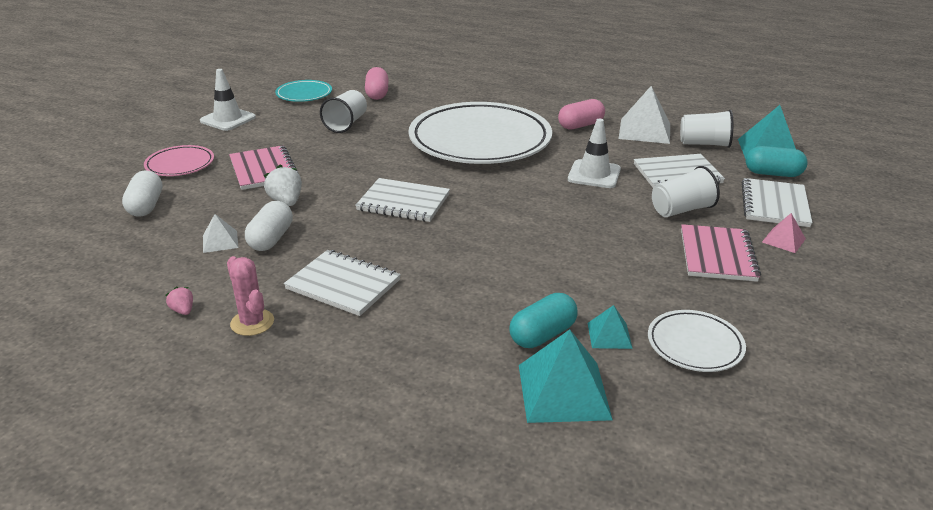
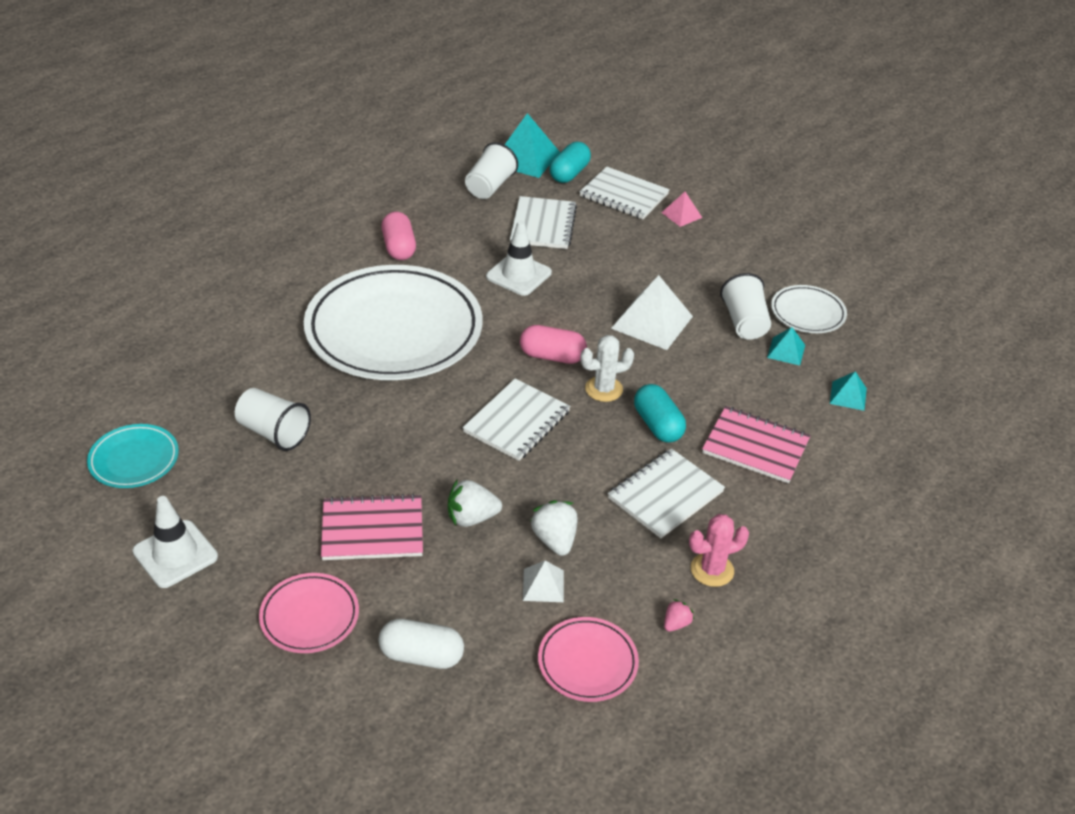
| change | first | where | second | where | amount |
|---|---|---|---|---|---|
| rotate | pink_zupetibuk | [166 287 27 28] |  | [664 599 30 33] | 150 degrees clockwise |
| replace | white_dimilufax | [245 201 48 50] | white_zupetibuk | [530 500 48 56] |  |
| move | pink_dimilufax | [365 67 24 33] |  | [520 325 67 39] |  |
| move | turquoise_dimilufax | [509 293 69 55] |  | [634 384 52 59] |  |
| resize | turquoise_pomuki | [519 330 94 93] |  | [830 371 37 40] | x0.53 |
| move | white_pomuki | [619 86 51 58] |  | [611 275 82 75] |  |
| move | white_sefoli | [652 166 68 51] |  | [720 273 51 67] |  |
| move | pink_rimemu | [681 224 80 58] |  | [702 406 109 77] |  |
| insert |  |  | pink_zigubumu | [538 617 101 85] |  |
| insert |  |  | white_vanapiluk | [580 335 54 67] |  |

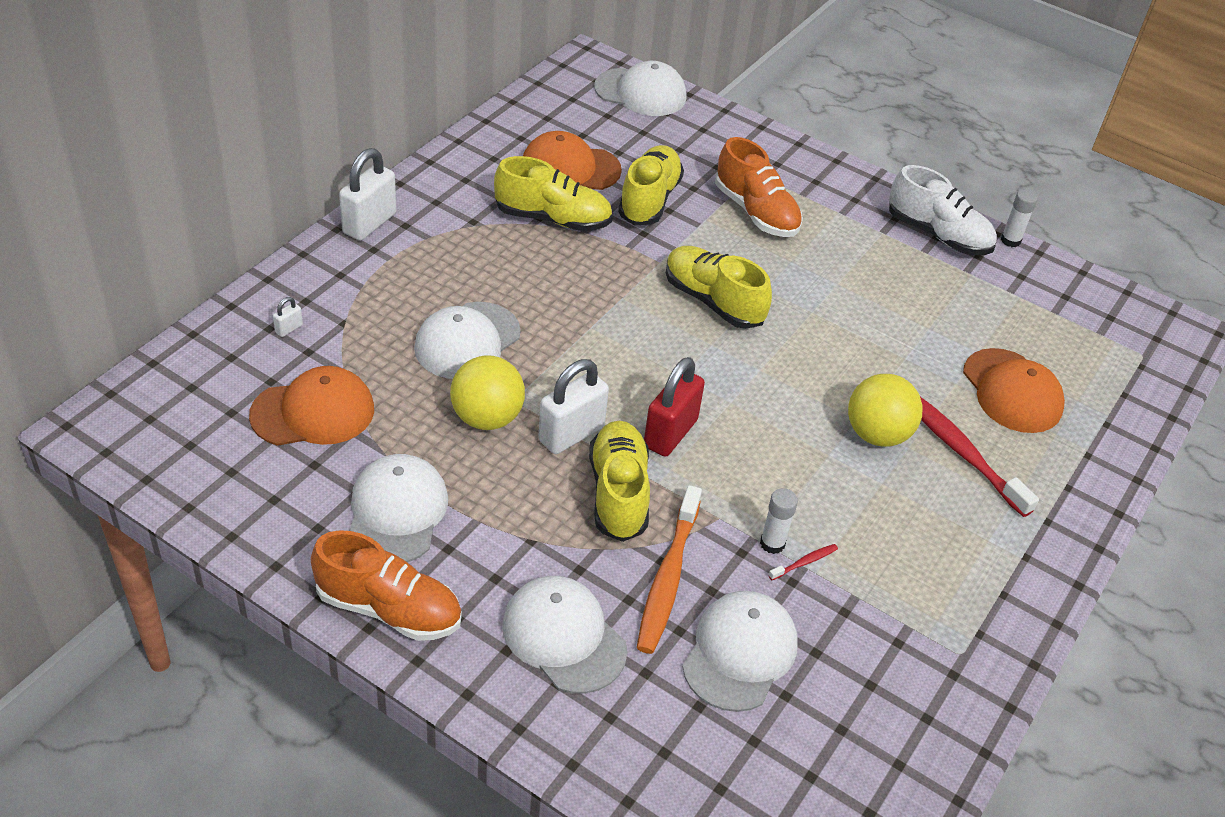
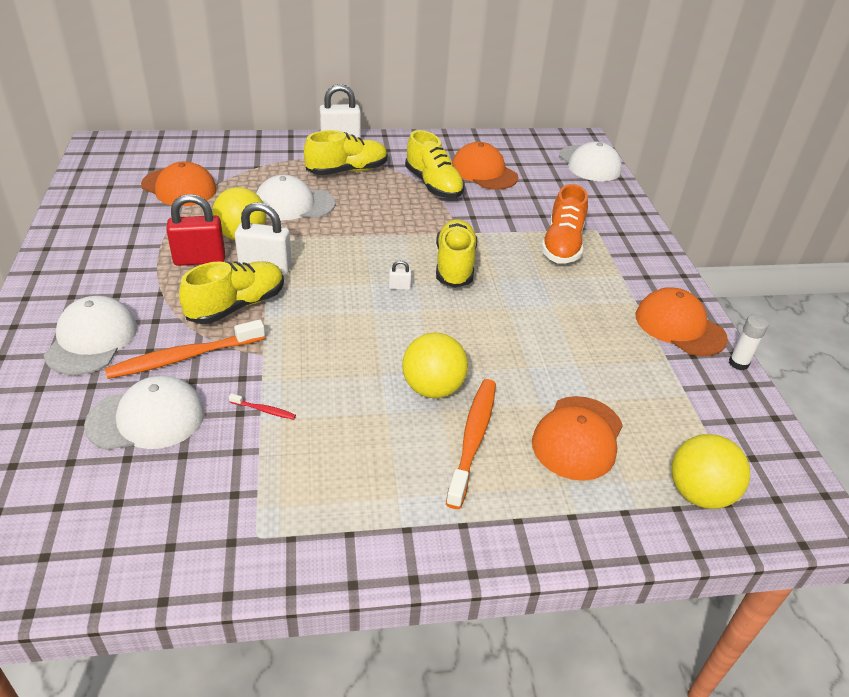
| change | first | where | second | where | amount |
|---|---|---|---|---|---|
| move | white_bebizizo | [273 297 30 40] |  | [389 260 22 30] |  |
| delete | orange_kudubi | [311 530 151 111] |  |  |  |
| delete | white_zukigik | [349 454 99 108] |  |  |  |
| move | yellow_kudubi | [618 145 66 80] |  | [304 130 84 45] |  |
| move | red_bebizizo | [644 357 61 100] |  | [166 194 59 72] |  |
| delete | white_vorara | [760 488 38 66] |  |  |  |
| replace | white_kudubi | [889 165 108 90] | orange_zukigik | [636 288 92 68] |  |
| recolor | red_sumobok | [920 397 119 120] | orange_sumobok | [446 379 50 130] |  |
| insert |  |  | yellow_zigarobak | [671 434 79 75] |  |

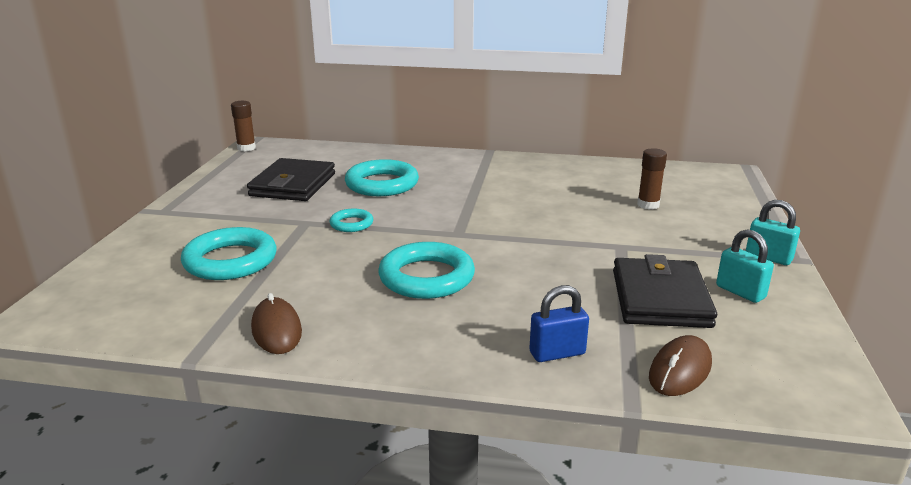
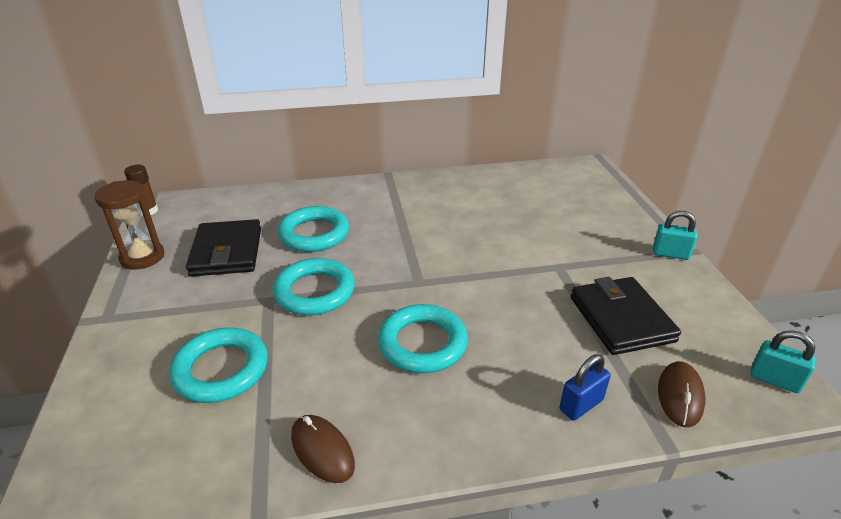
| change | first | where | second | where | amount |
|---|---|---|---|---|---|
| resize | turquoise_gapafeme | [330 209 43 23] |  | [273 258 82 57] | x1.91 |
| delete | brown_vorara | [637 148 30 62] |  |  |  |
| move | turquoise_bebizizo | [716 229 58 74] |  | [750 330 66 63] |  |
| insert |  |  | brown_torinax | [94 180 70 90] |  |

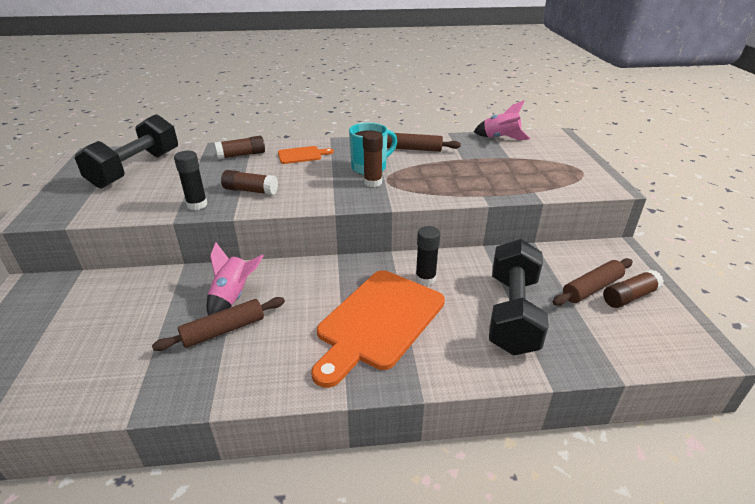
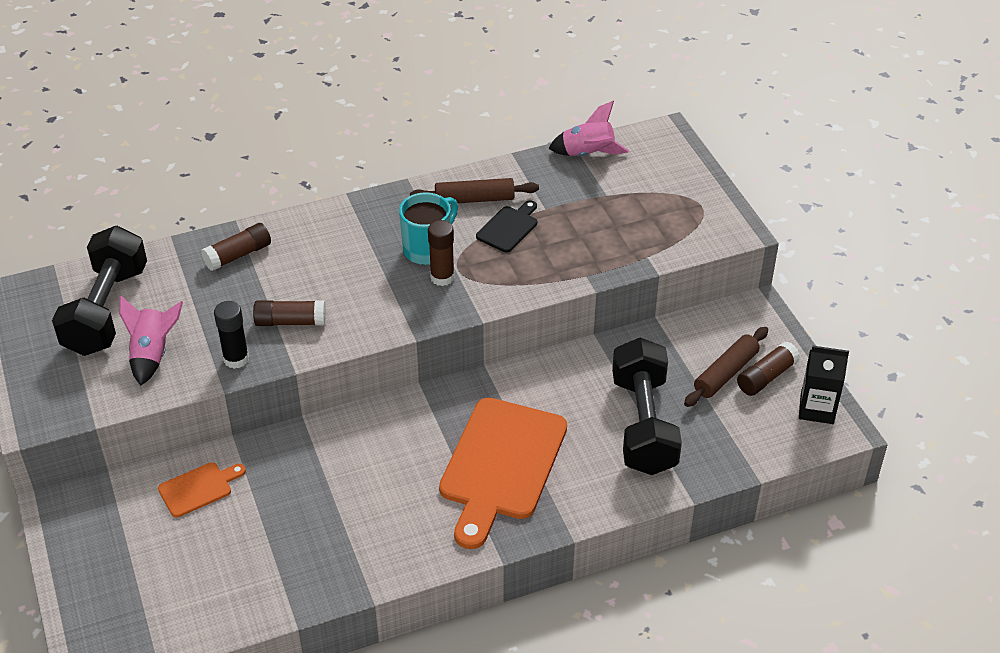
| change | first | where | second | where | amount |
|---|---|---|---|---|---|
| delete | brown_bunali | [152 297 133 54] |  |  |  |
| move | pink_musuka | [206 242 58 73] |  | [119 296 64 90] |  |
| move | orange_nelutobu | [278 146 56 18] |  | [158 462 88 56] |  |
| delete | black_vorara | [415 226 25 59] |  |  |  |
| insert |  |  | black_nelutobu | [476 200 61 52] |  |
| insert |  |  | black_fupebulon | [799 346 50 78] |  |

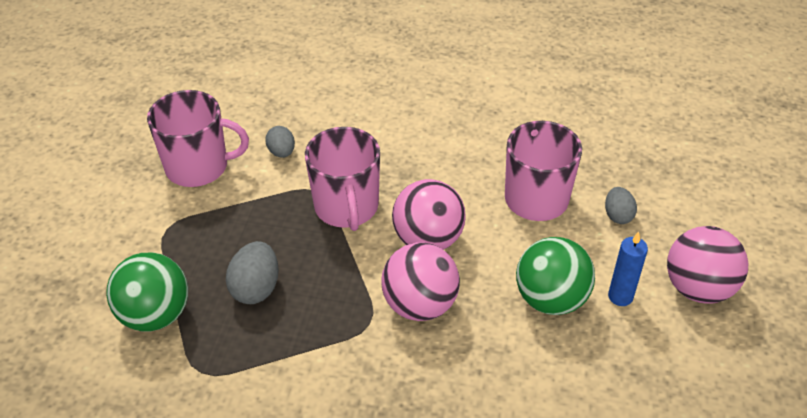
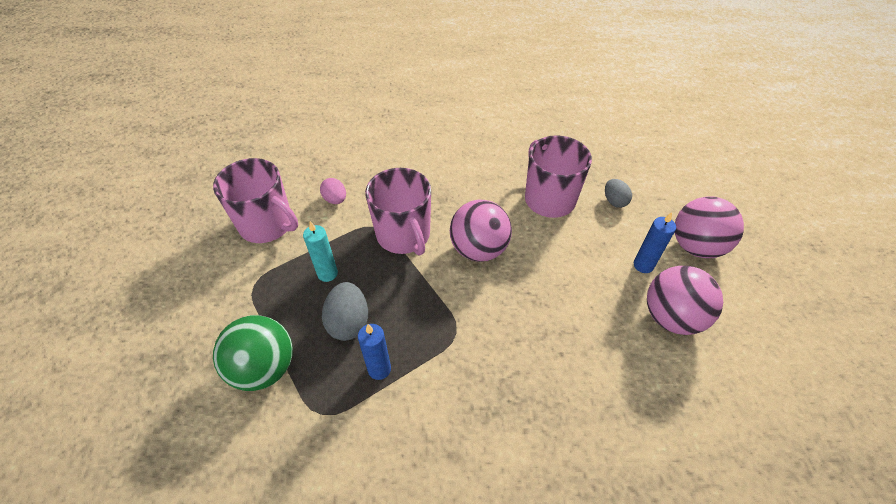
| change | first | where | second | where | amount |
|---|---|---|---|---|---|
| rotate | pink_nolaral | [147 90 102 97] |  | [213 158 85 85] | 45 degrees clockwise |
| recolor | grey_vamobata | [265 126 30 32] | pink_vamobata | [320 178 26 26] |  |
| move | pink_zigarobak | [381 243 79 78] |  | [647 266 76 69] |  |
| delete | green_zigarobak | [516 237 79 78] |  |  |  |
| insert |  |  | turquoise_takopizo | [303 221 35 61] |  |
| insert |  |  | blue_takopizo | [358 324 33 56] |  |

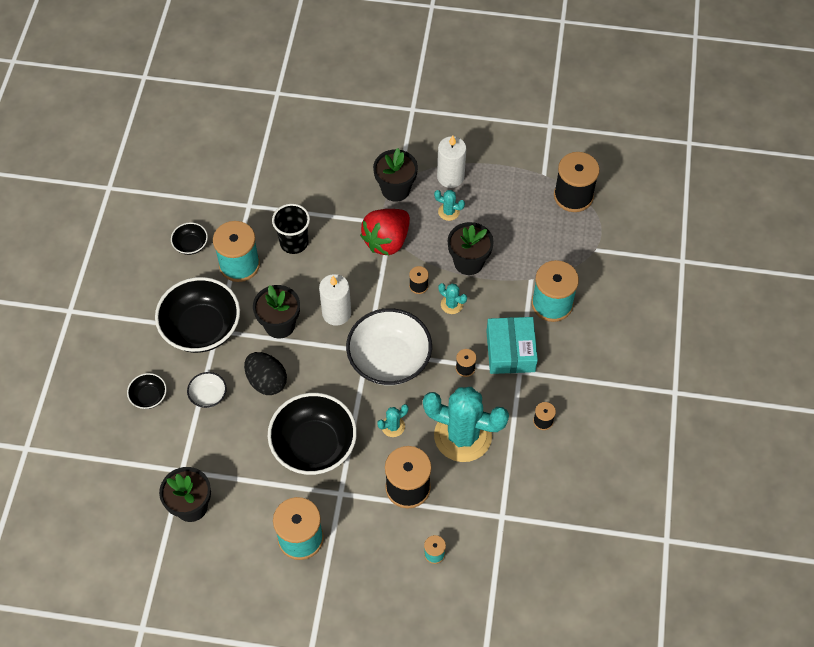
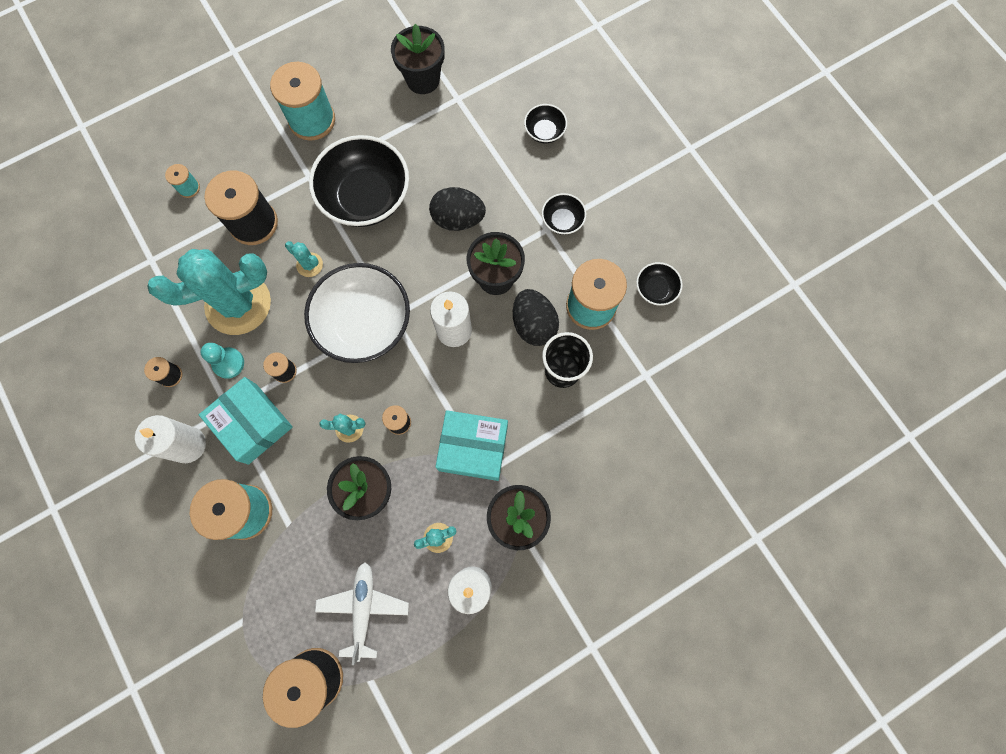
| change | first | where | second | where | amount |
|---|---|---|---|---|---|
| resize | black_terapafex | [155 277 85 76] |  | [542 193 44 42] | x0.46 |
| delete | white_terapafex | [187 372 40 36] |  |  |  |
| replace | red_zupetibuk | [360 209 50 46] | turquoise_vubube | [435 410 73 71] |  |
| rotate | turquoise_vanapiluk | [377 404 31 33] |  | [285 241 38 36] | 75 degrees counterclockwise |
| insert |  |  | white_takopizo | [135 415 71 48] |  |
| insert |  |  | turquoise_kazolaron | [201 343 43 36] |  |
| insert |  |  | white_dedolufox | [315 562 94 103] |  |
| insert |  |  | black_vamobata | [513 289 46 57] |  |

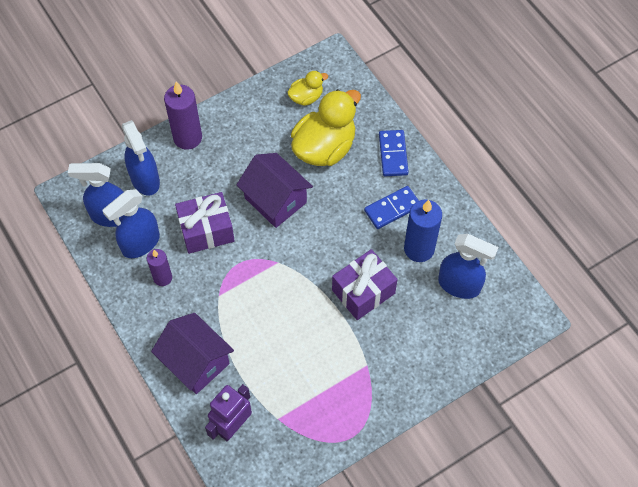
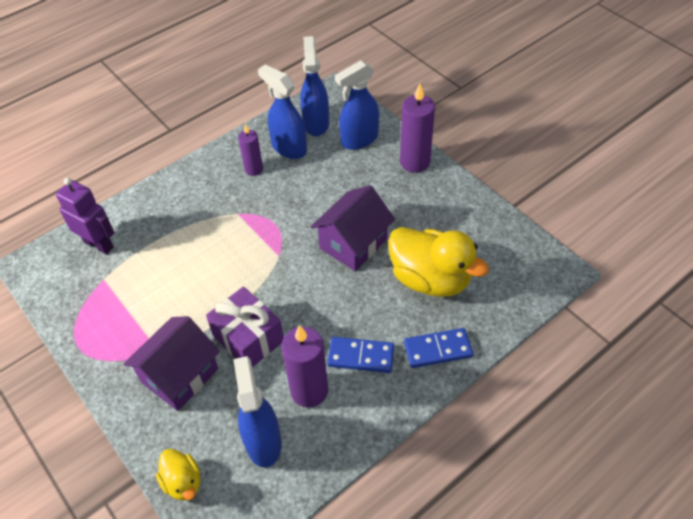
| change | first | where | second | where | amount |
|---|---|---|---|---|---|
| move | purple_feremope | [151 313 83 81] |  | [124 316 96 95] |  |
| delete | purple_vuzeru | [175 192 60 62] |  |  |  |
| move | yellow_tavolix | [287 71 41 35] |  | [156 449 44 51] |  |
| rotate | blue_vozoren | [364 186 55 43] |  | [327 337 67 36] | 45 degrees counterclockwise |
| recolor | blue_takopizo | [404 200 38 62] | purple_takopizo | [281 325 47 82] |  |
| rotate | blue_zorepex | [438 234 61 65] |  | [233 356 49 112] | 150 degrees clockwise |

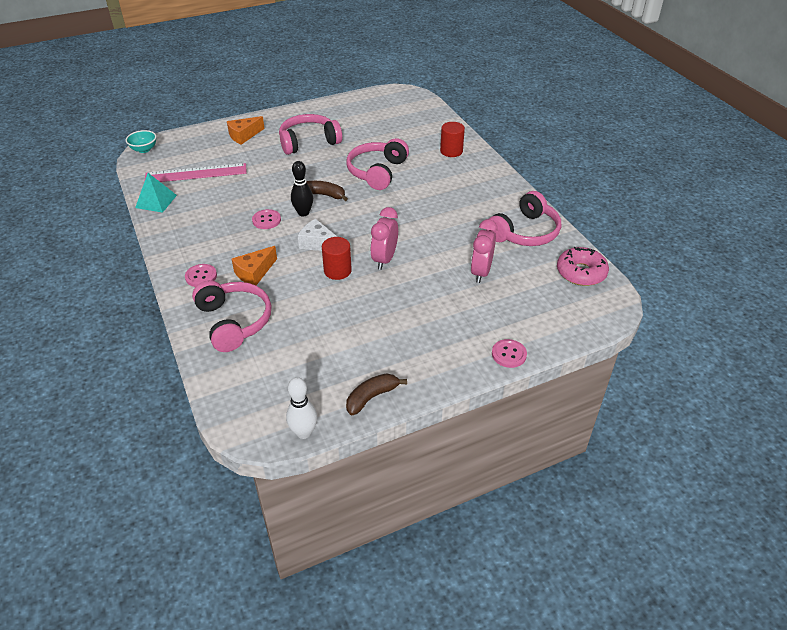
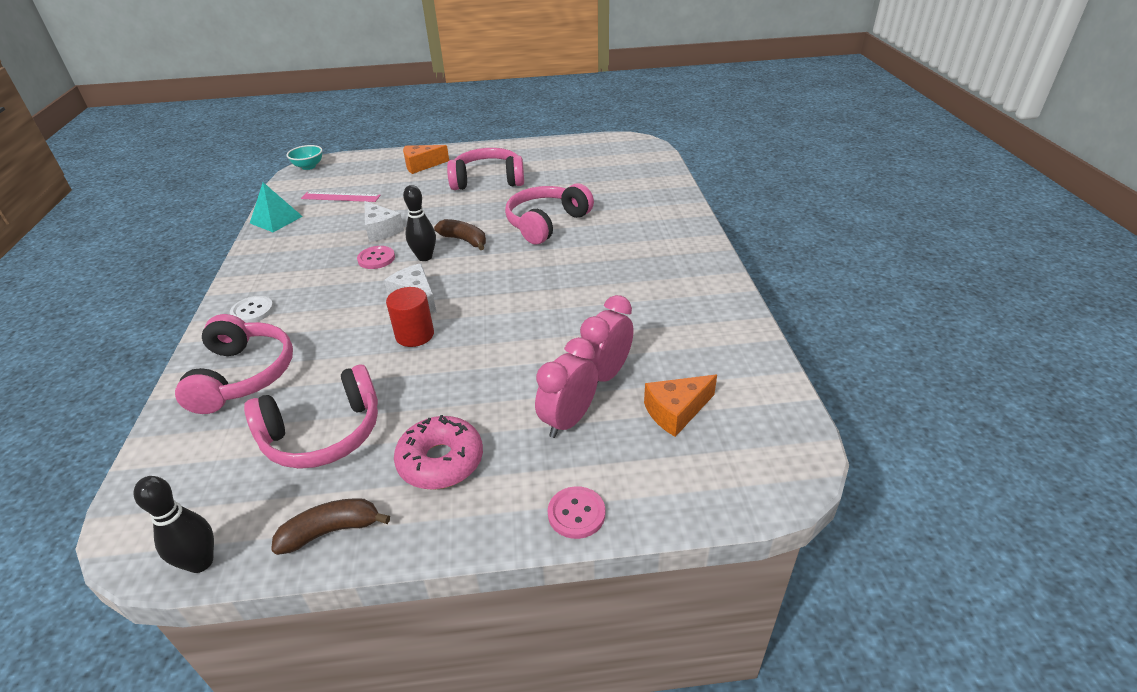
| change | first | where | second | where | amount |
|---|---|---|---|---|---|
| resize | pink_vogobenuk | [144 163 103 19] |  | [301 192 80 10] | x0.66 |
| recolor | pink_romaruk | [185 264 32 23] | white_romaruk | [230 296 44 27] |  |
| move | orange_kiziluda | [232 246 45 39] |  | [644 375 73 62] |  |
| recolor | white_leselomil | [286 377 31 62] | black_leselomil | [133 476 81 97] |  |
| move | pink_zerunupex | [370 207 28 63] |  | [535 337 63 101] |  |
| delete | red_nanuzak | [440 122 25 35] |  |  |  |
| move | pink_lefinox | [486 191 75 55] |  | [244 365 134 104] |  |
| move | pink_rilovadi | [557 247 52 39] |  | [394 415 89 75] |  |
| insert |  |  | white_kiziluda | [364 201 40 41] |  |

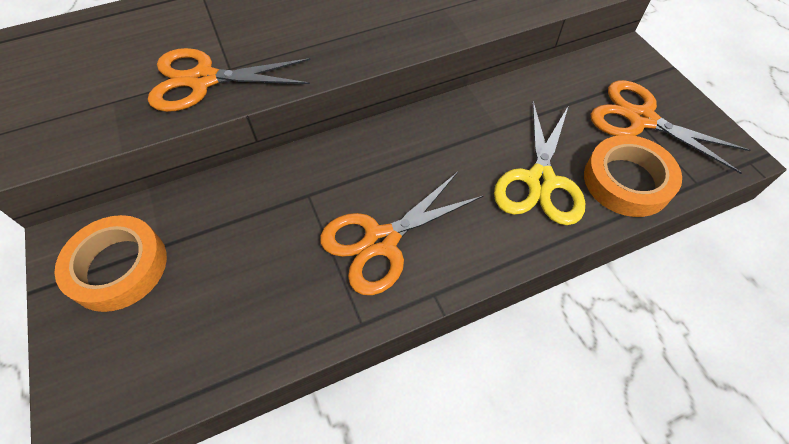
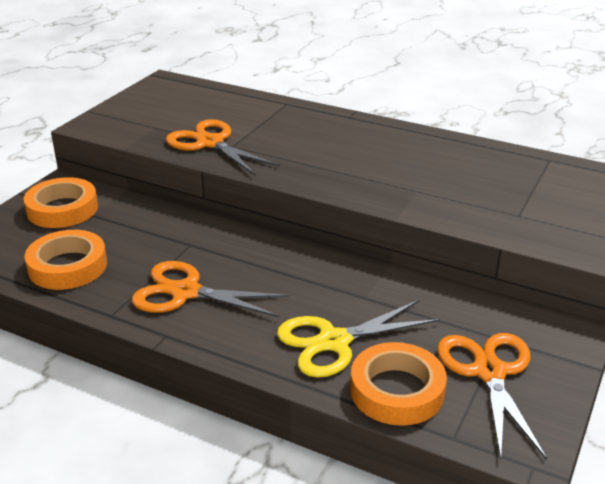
| change | first | where | second | where | amount |
|---|---|---|---|---|---|
| insert |  |  | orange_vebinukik | [24 230 83 60] |  |

